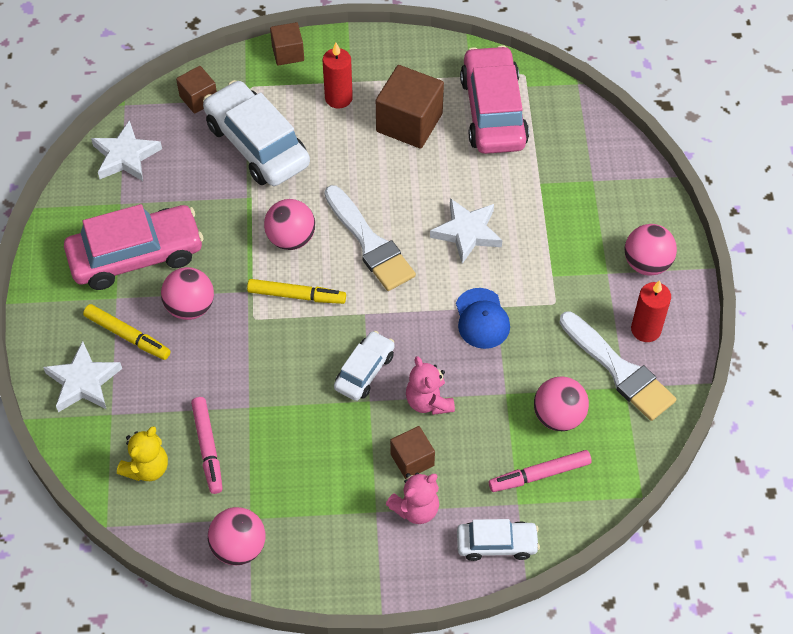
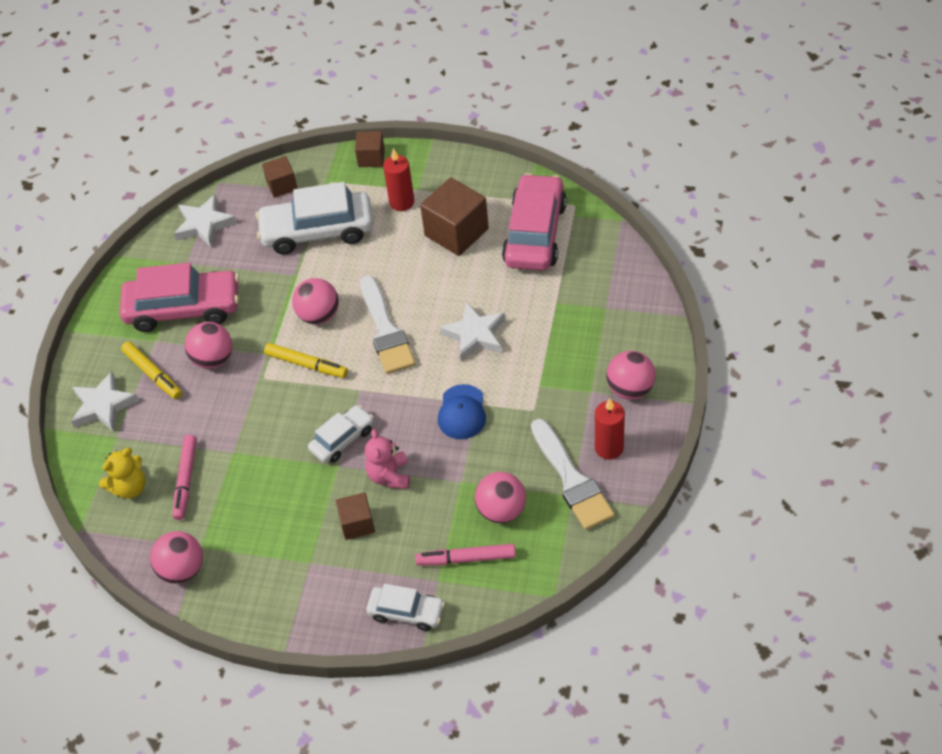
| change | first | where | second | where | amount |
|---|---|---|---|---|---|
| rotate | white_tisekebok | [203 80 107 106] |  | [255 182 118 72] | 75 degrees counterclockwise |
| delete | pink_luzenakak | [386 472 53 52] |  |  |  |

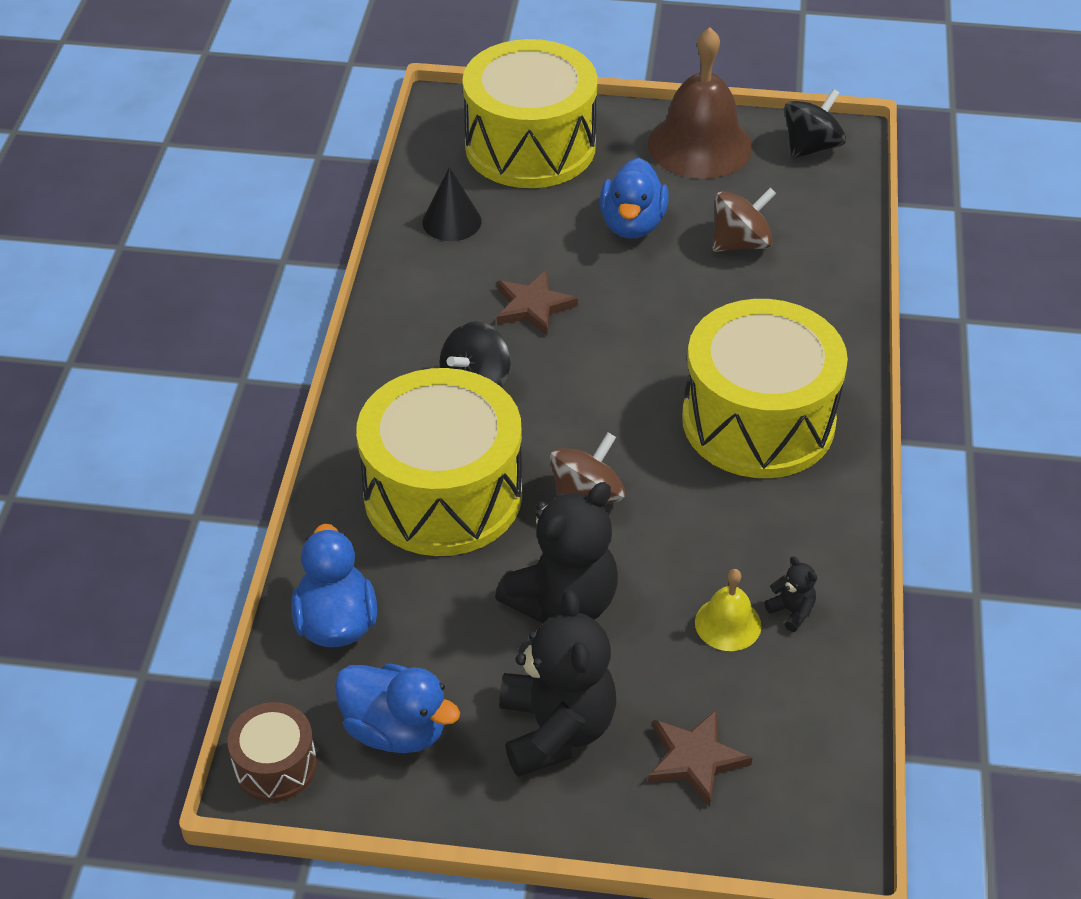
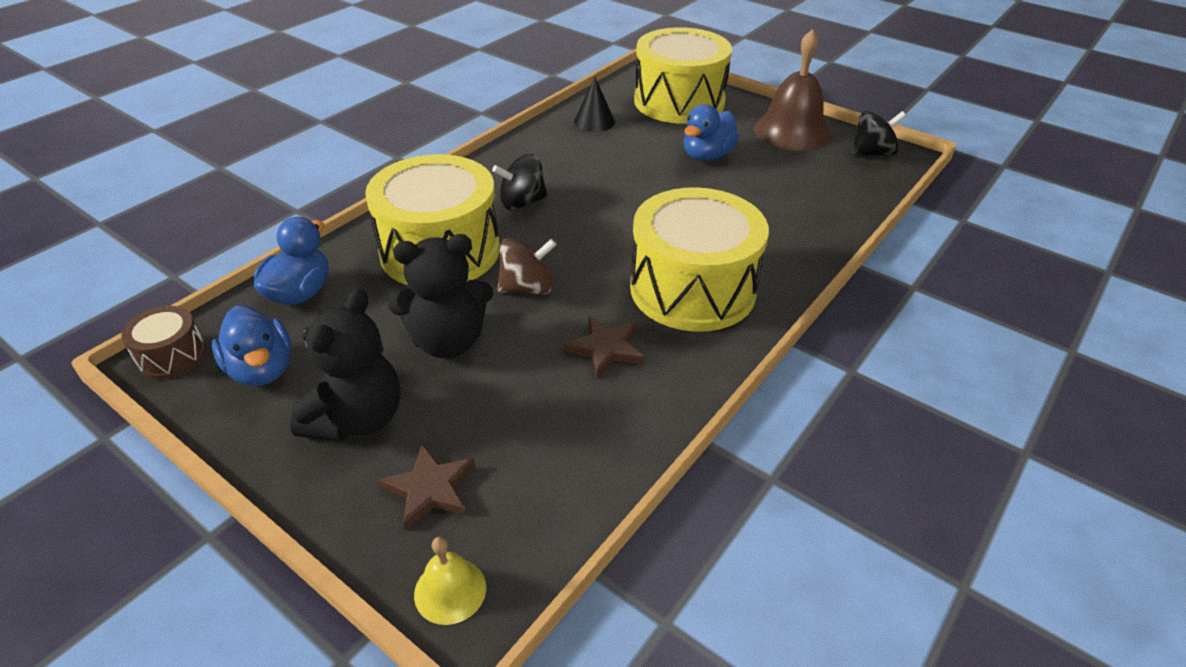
| change | first | where | second | where | amount |
|---|---|---|---|---|---|
| move | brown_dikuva | [497 270 81 65] |  | [563 315 81 63] |  |
| move | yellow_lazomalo | [695 569 66 82] |  | [414 537 72 88] |  |
| delete | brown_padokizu | [713 187 64 65] |  |  |  |
| delete | black_luzenakak | [764 556 53 76] |  |  |  |

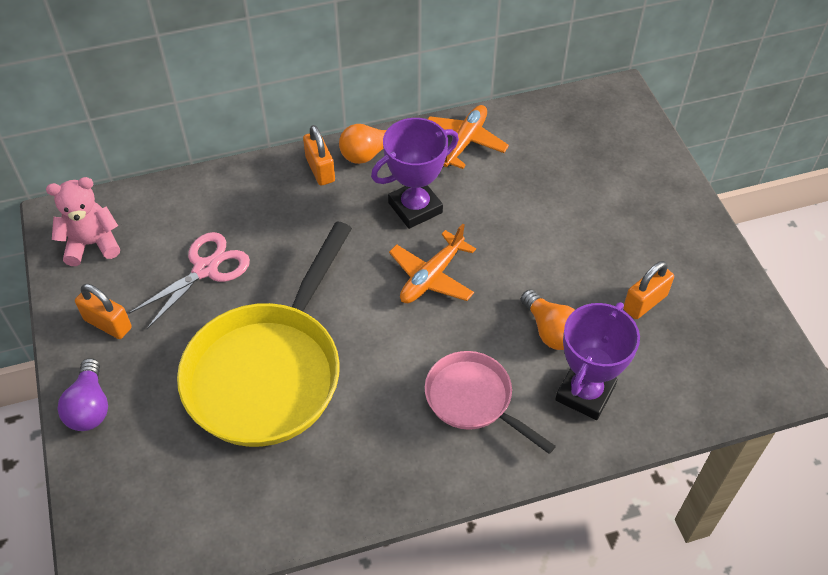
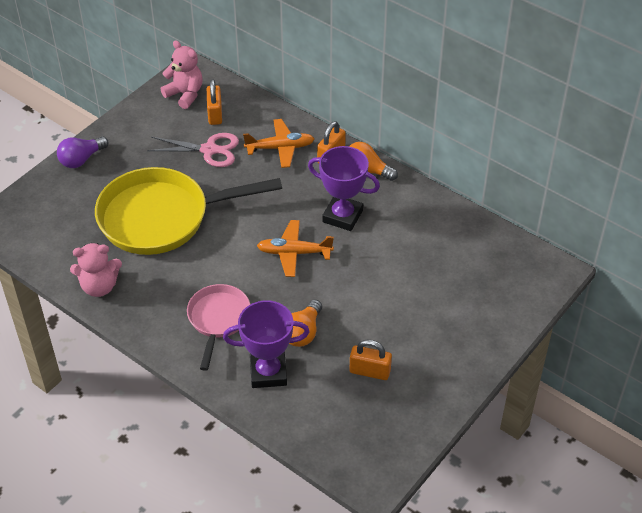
| change | first | where | second | where | amount |
|---|---|---|---|---|---|
| move | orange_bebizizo | [75 284 57 55] |  | [207 79 15 46] |  |
| move | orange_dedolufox | [428 105 81 64] |  | [243 119 71 49] |  |
| insert |  |  | pink_luzenakak | [70 243 52 54] |  |

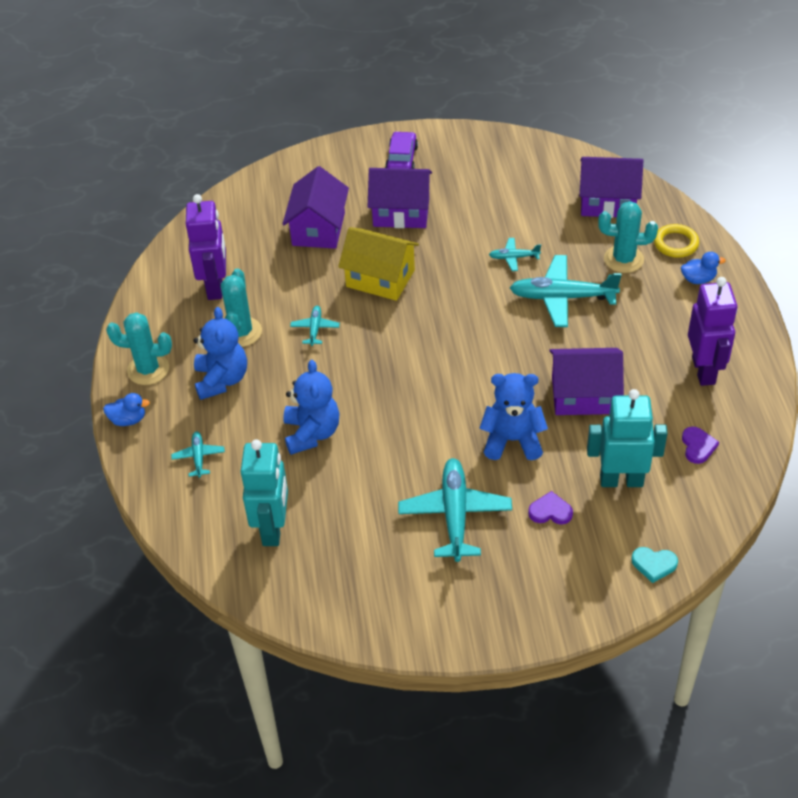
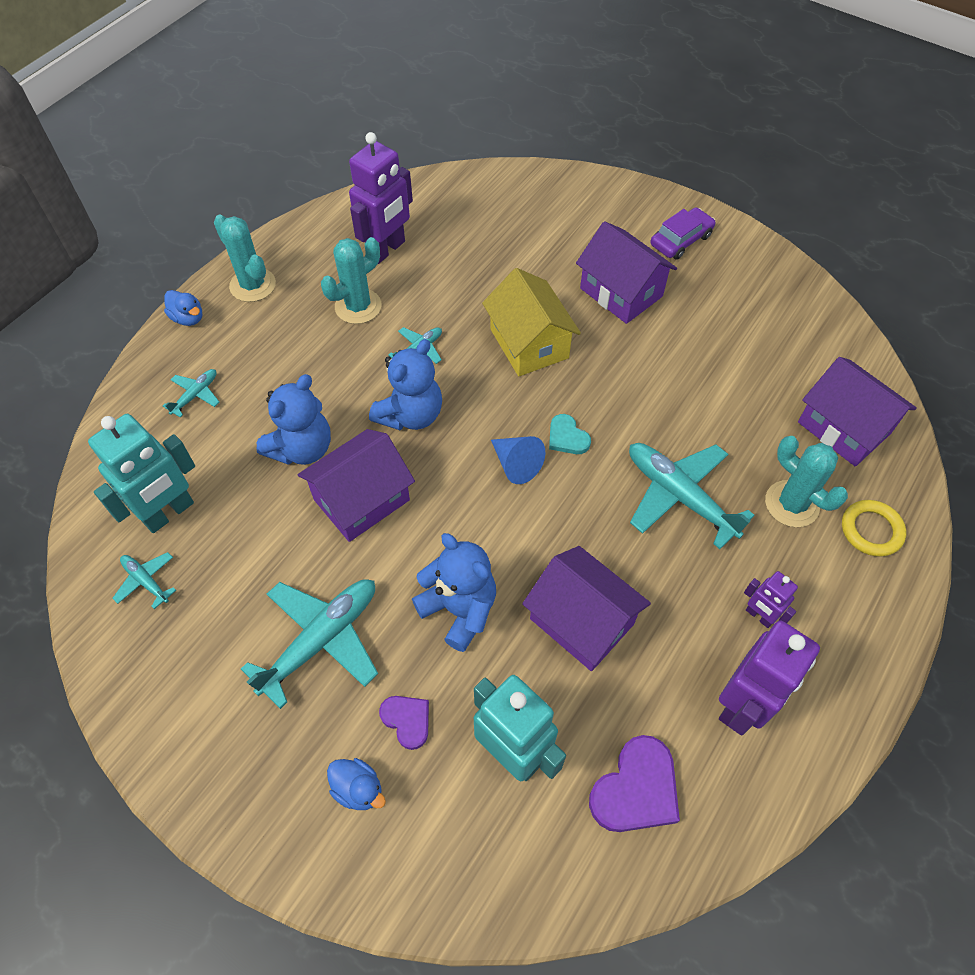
| change | first | where | second | where | amount |
|---|---|---|---|---|---|
| move | blue_luzenakak | [193 307 54 93] |  | [369 339 73 91] |  |
| move | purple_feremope | [282 166 67 83] |  | [298 429 117 113] |  |
| move | turquoise_dedolufox | [489 238 52 33] |  | [112 552 64 57] |  |
| move | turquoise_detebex | [631 547 47 36] |  | [549 414 42 40] |  |
| move | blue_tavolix | [681 252 45 32] |  | [327 758 59 52] |  |
| resize | purple_detebex | [682 427 37 37] |  | [589 735 91 97] | x1.68 |
| insert |  |  | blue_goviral | [491 436 55 48] |  |
| insert |  |  | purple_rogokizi | [744 571 54 57] |  |

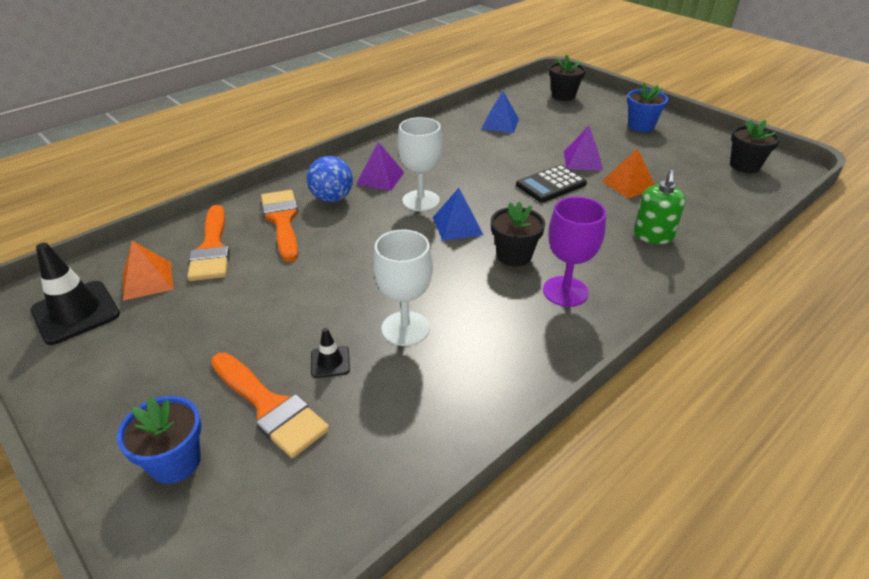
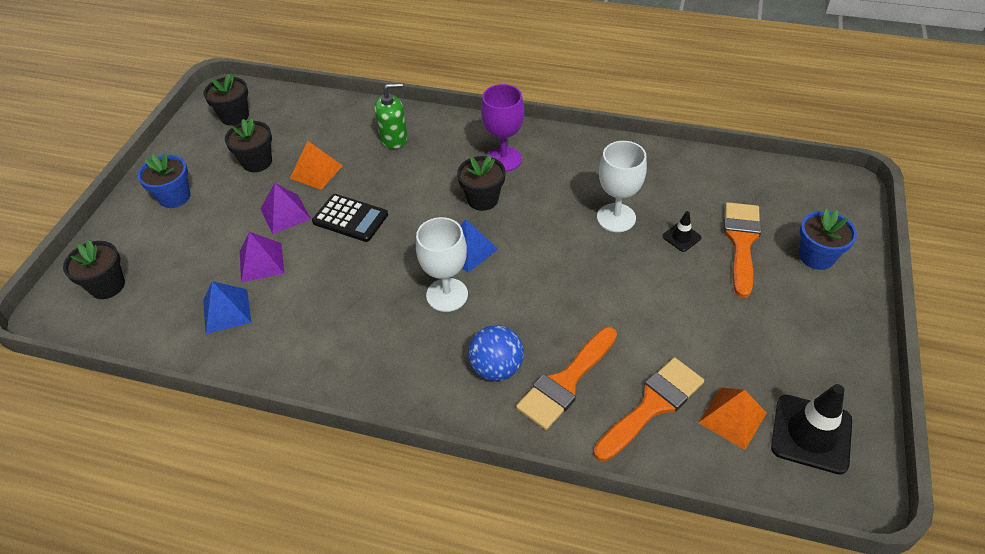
| change | first | where | second | where | amount |
|---|---|---|---|---|---|
| move | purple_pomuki | [356 142 48 49] |  | [240 232 44 50] |  |
| insert |  |  | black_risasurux | [225 118 47 54] |  |

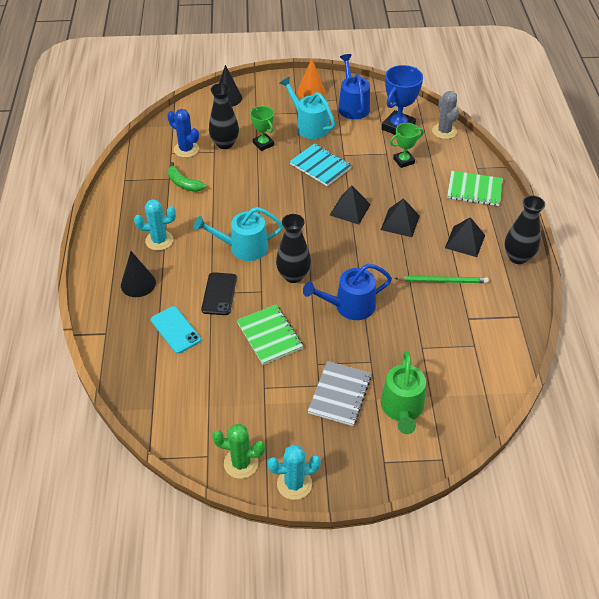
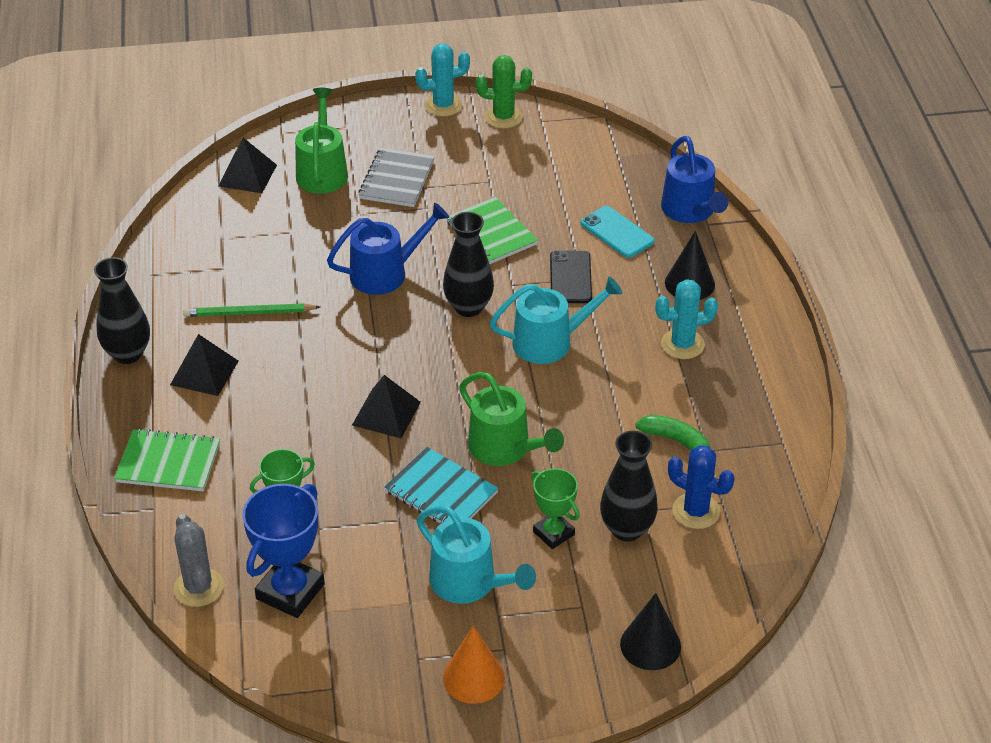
| change | first | where | second | where | amount |
|---|---|---|---|---|---|
| move | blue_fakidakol | [338 54 32 65] |  | [661 136 67 87] |  |
| move | black_pomuki | [381 198 39 39] |  | [218 138 59 55] |  |
| insert |  |  | green_fakidakol | [459 372 105 94] |  |

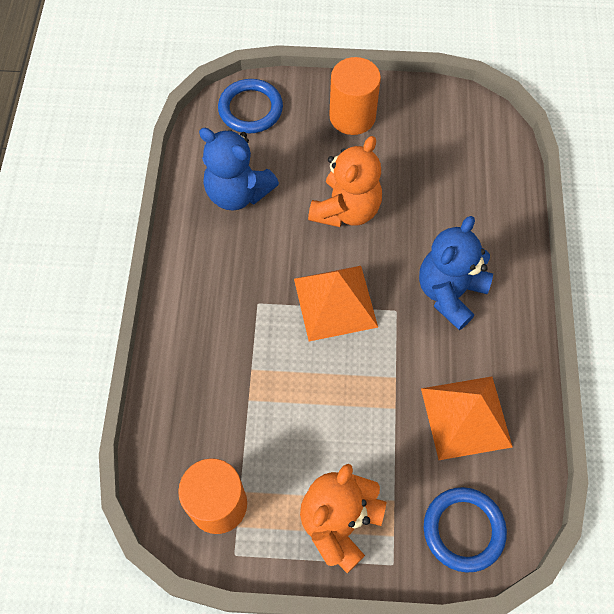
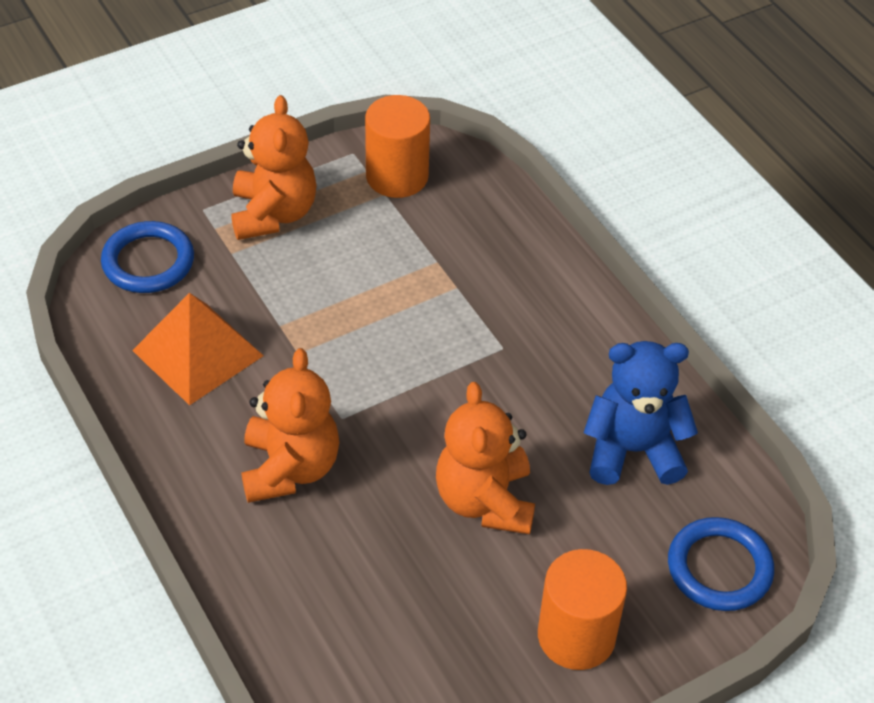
| change | first | where | second | where | amount |
|---|---|---|---|---|---|
| delete | orange_pomuki | [294 266 84 75] |  |  |  |
| recolor | blue_luzenakak | [419 216 74 114] | orange_luzenakak | [242 348 97 155] |  |

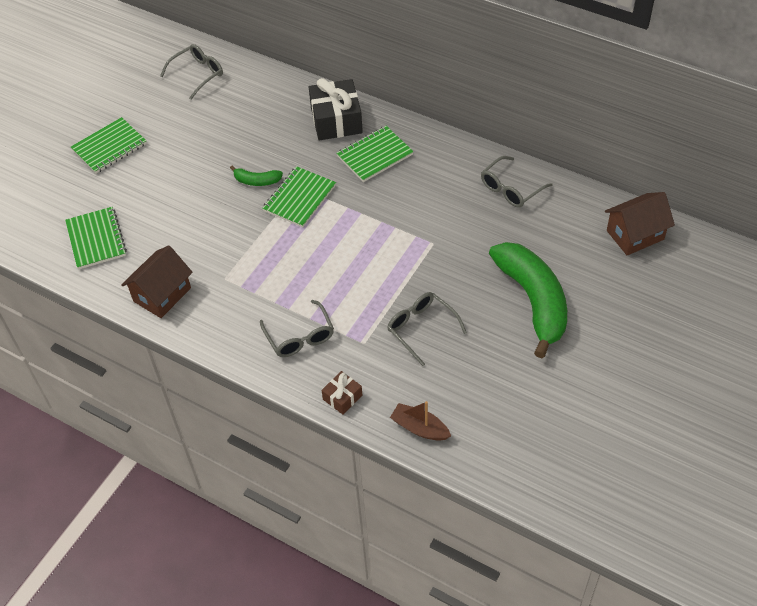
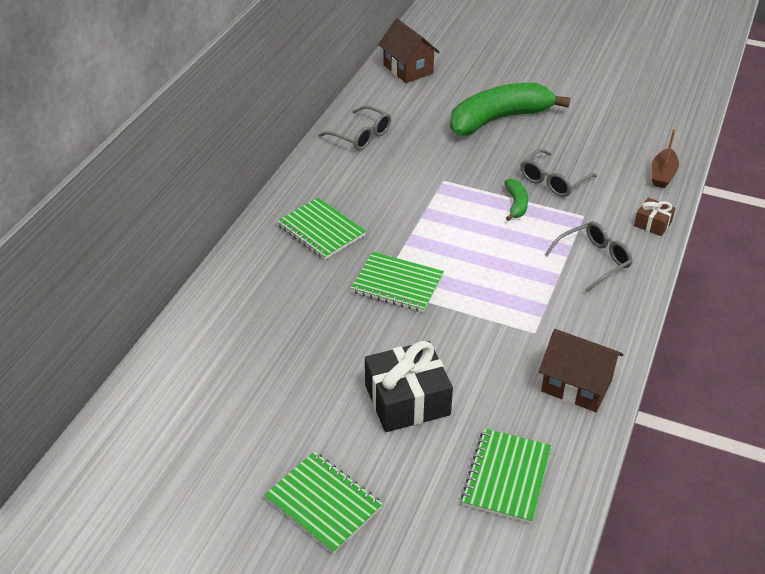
| change | first | where | second | where | amount |
|---|---|---|---|---|---|
| rotate | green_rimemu | [65 207 62 62] |  | [461 429 90 95] | 45 degrees counterclockwise |
| delete | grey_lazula | [160 44 63 56] |  |  |  |
| move | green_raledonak | [230 166 53 20] |  | [504 179 24 42] |  |
| move | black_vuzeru | [309 78 54 62] |  | [365 341 88 91] |  |

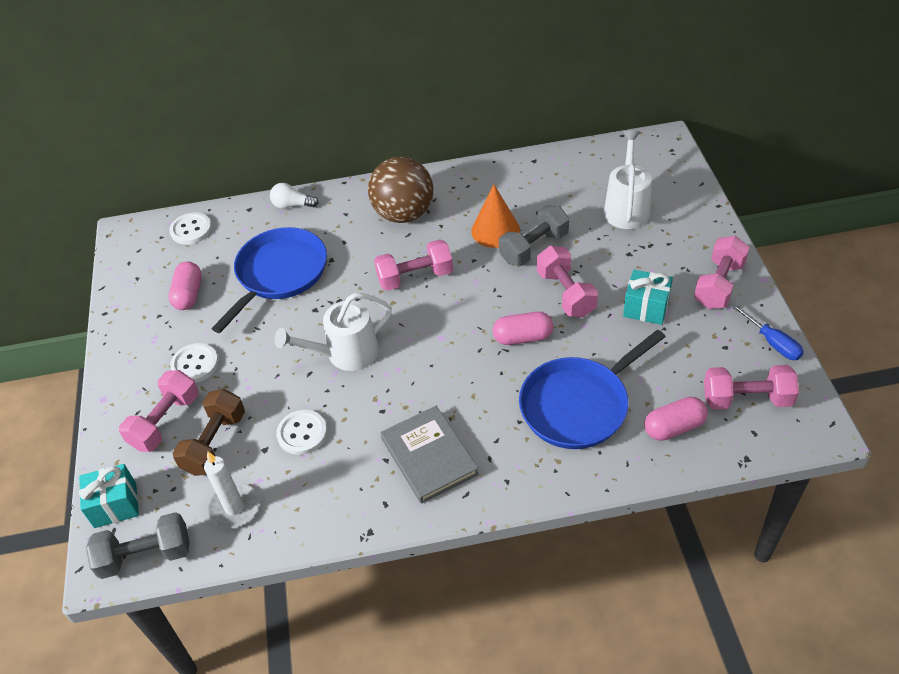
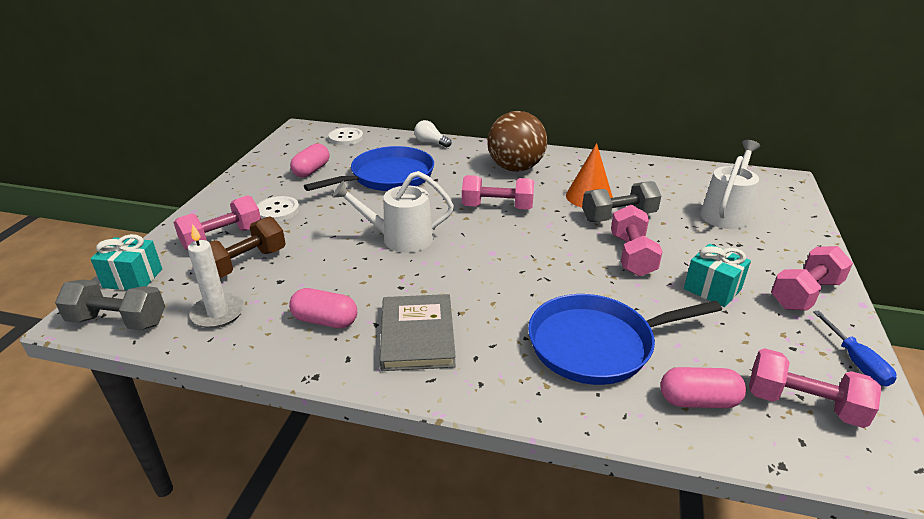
| change | first | where | second | where | amount |
|---|---|---|---|---|---|
| delete | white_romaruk | [276 410 51 45] |  |  |  |
| move | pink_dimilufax | [493 312 60 33] |  | [289 288 68 40] |  |

